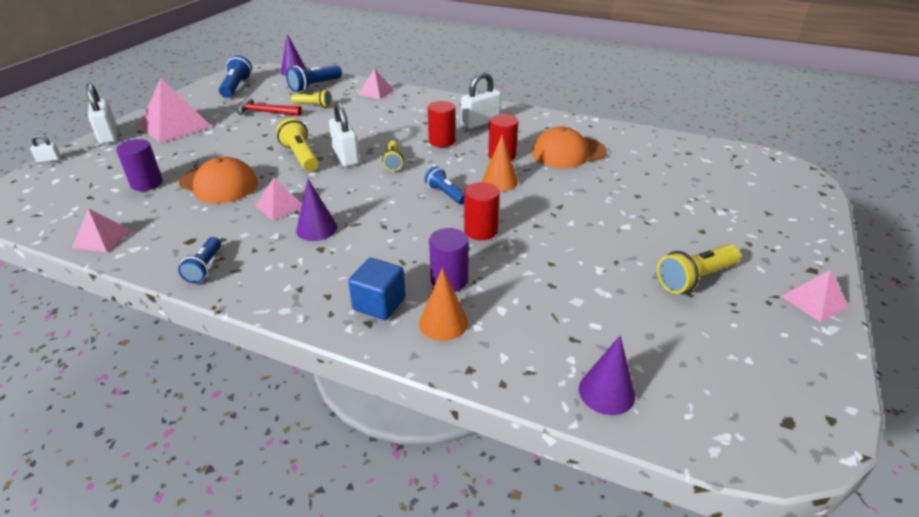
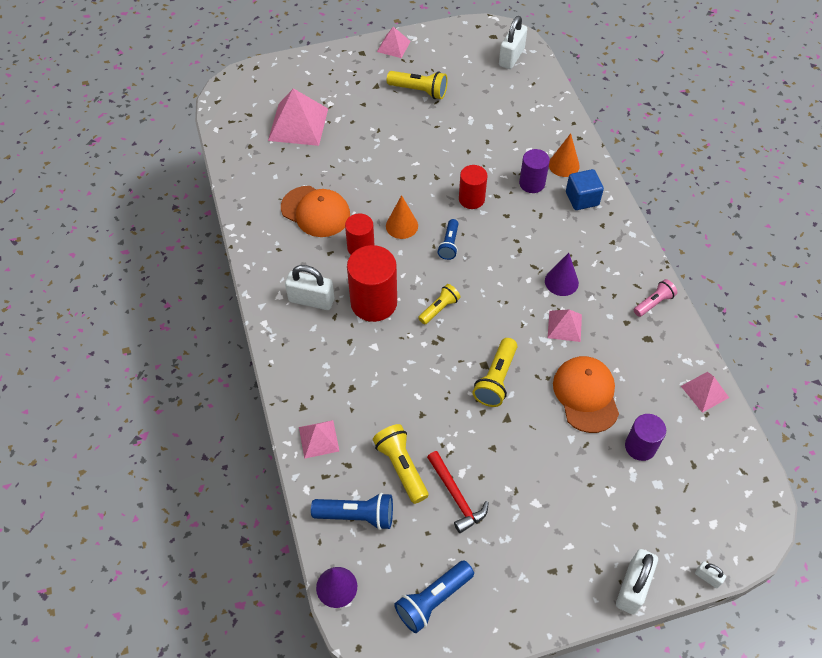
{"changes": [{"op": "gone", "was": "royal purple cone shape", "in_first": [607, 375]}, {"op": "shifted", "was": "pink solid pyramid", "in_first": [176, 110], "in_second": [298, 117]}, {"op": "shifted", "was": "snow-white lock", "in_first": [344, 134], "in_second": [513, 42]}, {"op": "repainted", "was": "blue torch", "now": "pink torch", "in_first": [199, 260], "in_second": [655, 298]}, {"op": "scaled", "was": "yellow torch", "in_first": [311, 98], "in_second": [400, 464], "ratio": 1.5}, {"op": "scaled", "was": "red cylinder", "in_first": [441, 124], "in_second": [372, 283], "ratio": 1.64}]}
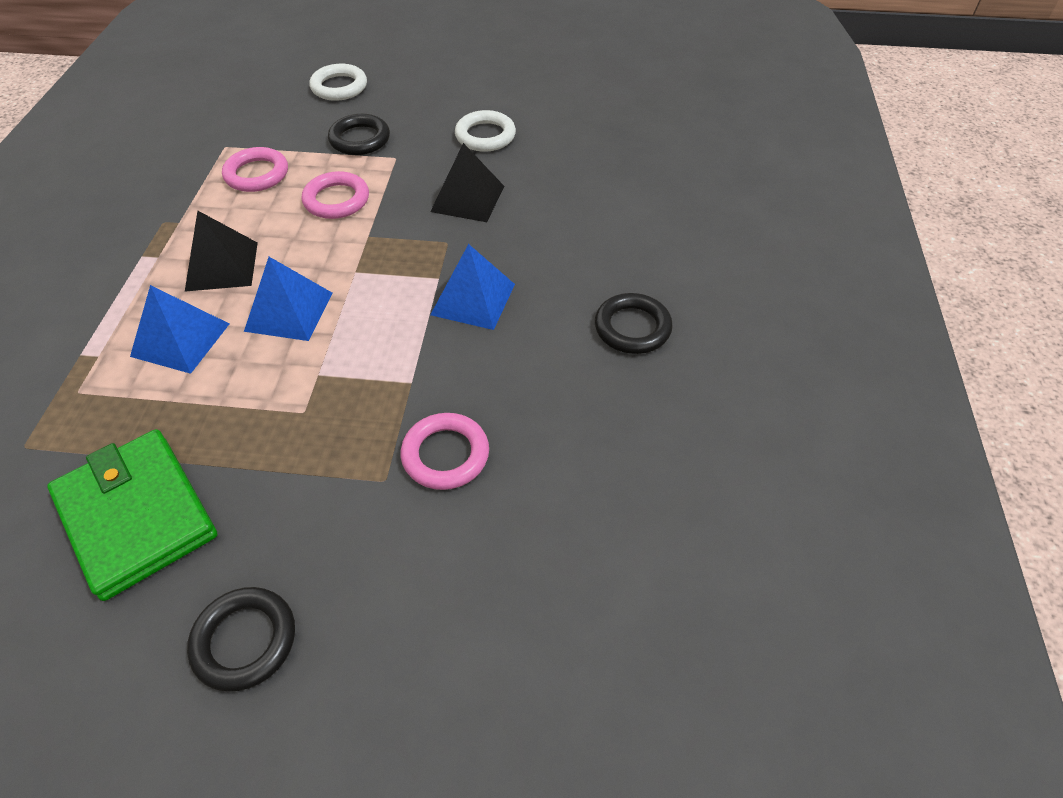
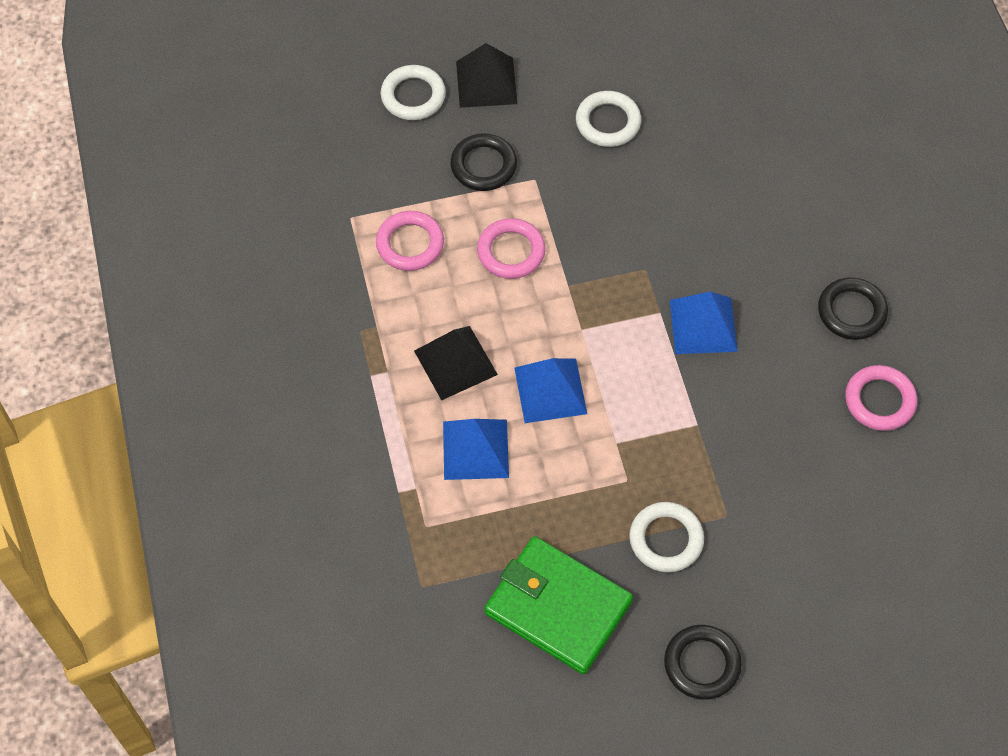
{"changes": [{"op": "new", "now": "snow-white ring", "in_second": [666, 537]}, {"op": "shifted", "was": "pink ring", "in_first": [445, 451], "in_second": [881, 398]}, {"op": "shifted", "was": "ebony solid pyramid", "in_first": [467, 182], "in_second": [486, 75]}]}
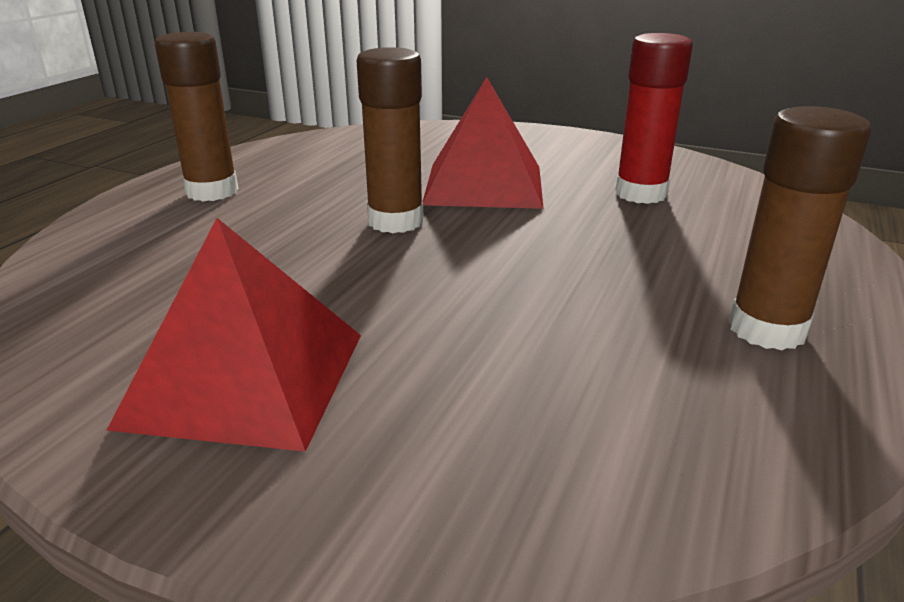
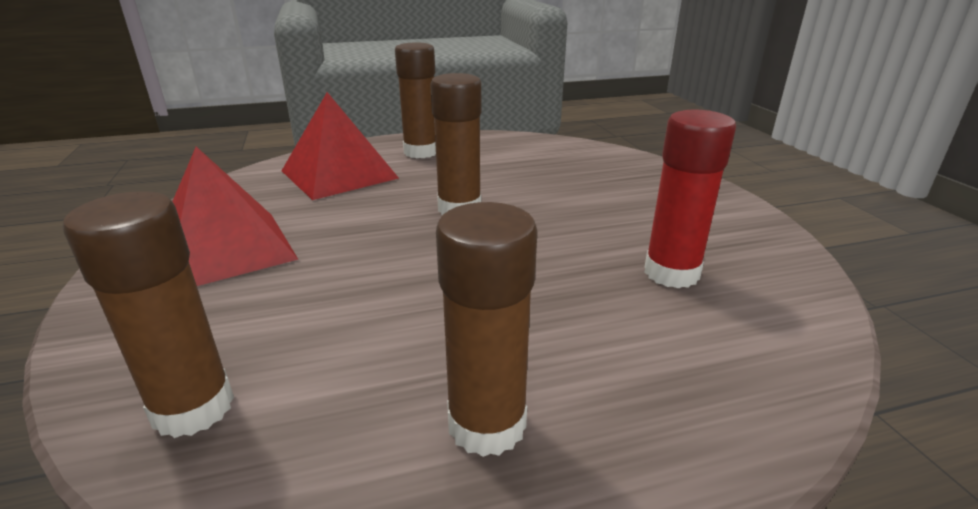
{"changes": [{"op": "new", "now": "brown glue", "in_second": [148, 314]}, {"op": "shifted", "was": "red solid pyramid", "in_first": [483, 143], "in_second": [340, 146]}]}
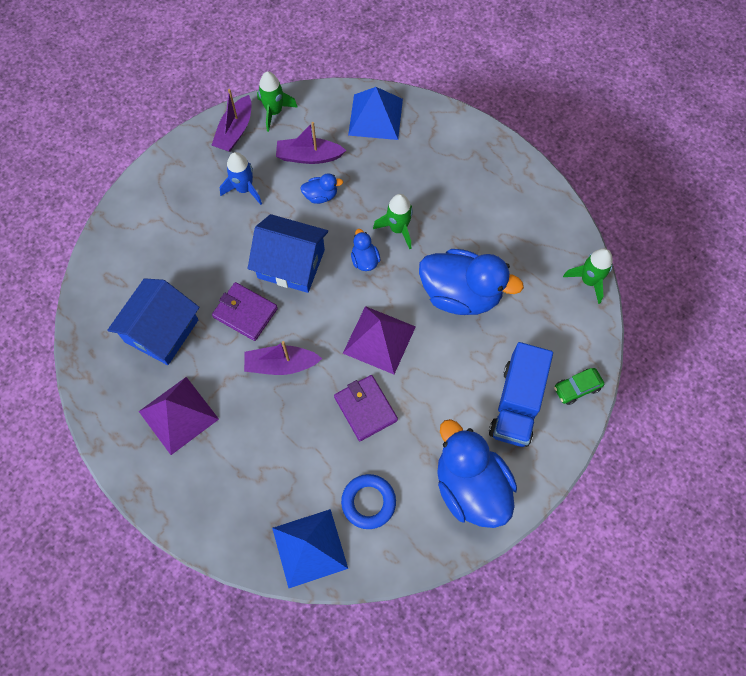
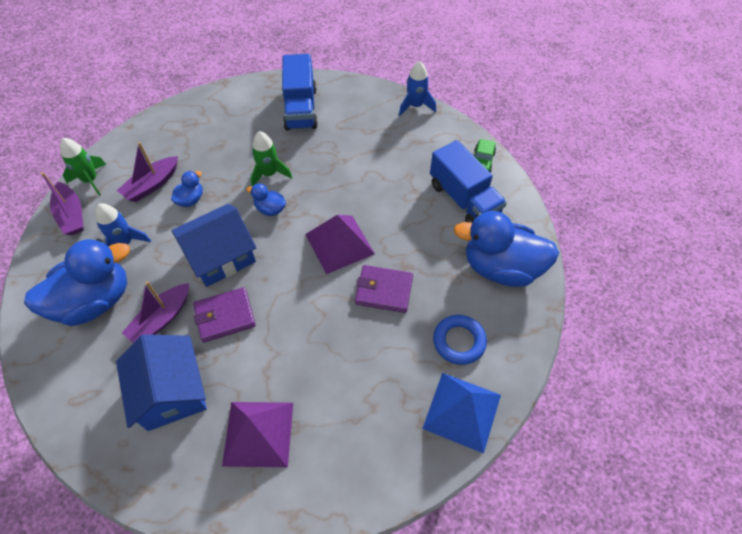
{"changes": [{"op": "gone", "was": "blue solid pyramid", "in_first": [375, 113]}, {"op": "new", "now": "blue lorry", "in_second": [300, 92]}, {"op": "shifted", "was": "royal purple sailboat", "in_first": [283, 358], "in_second": [155, 312]}, {"op": "shifted", "was": "blue rubber duck", "in_first": [471, 282], "in_second": [77, 282]}, {"op": "repainted", "was": "emerald rocket", "now": "blue rocket", "in_first": [588, 276], "in_second": [417, 88]}]}
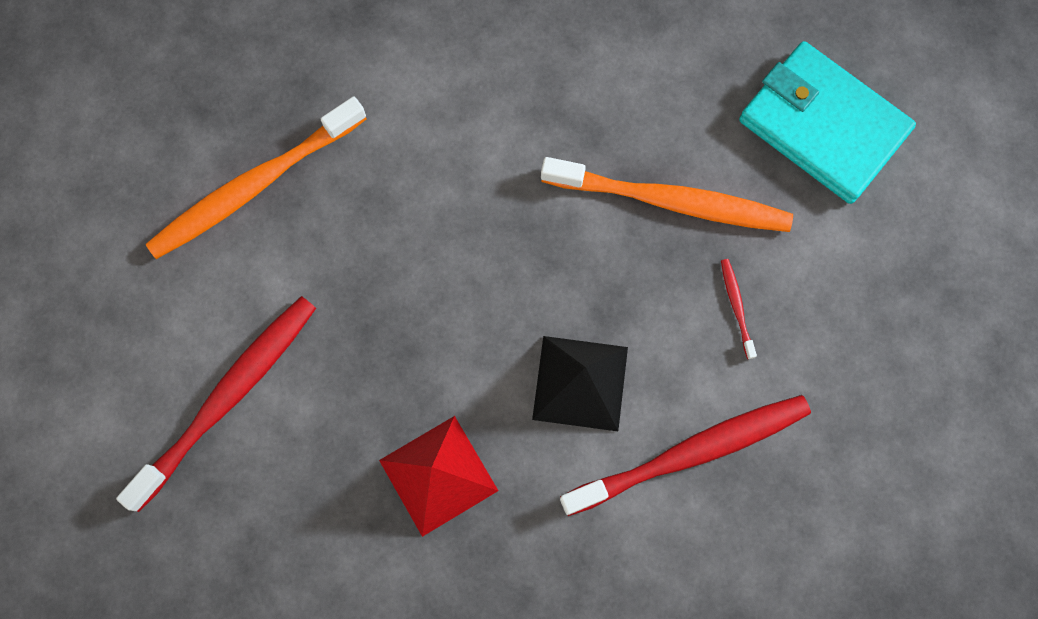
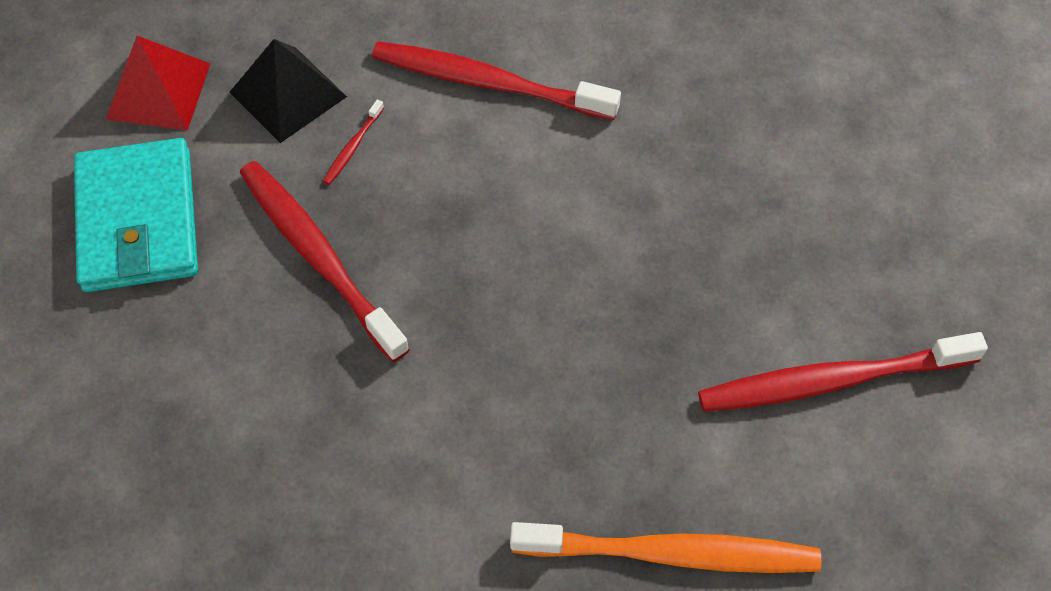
{"changes": [{"op": "shifted", "was": "red solid pyramid", "in_first": [438, 476], "in_second": [158, 83]}, {"op": "shifted", "was": "ebony solid pyramid", "in_first": [580, 383], "in_second": [288, 91]}, {"op": "repainted", "was": "orange-coloured dental brush", "now": "red dental brush", "in_first": [667, 194], "in_second": [325, 261]}]}
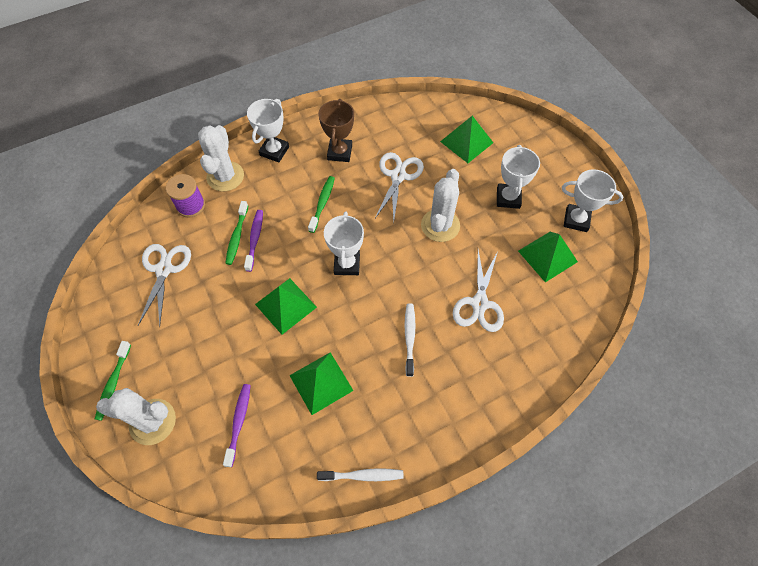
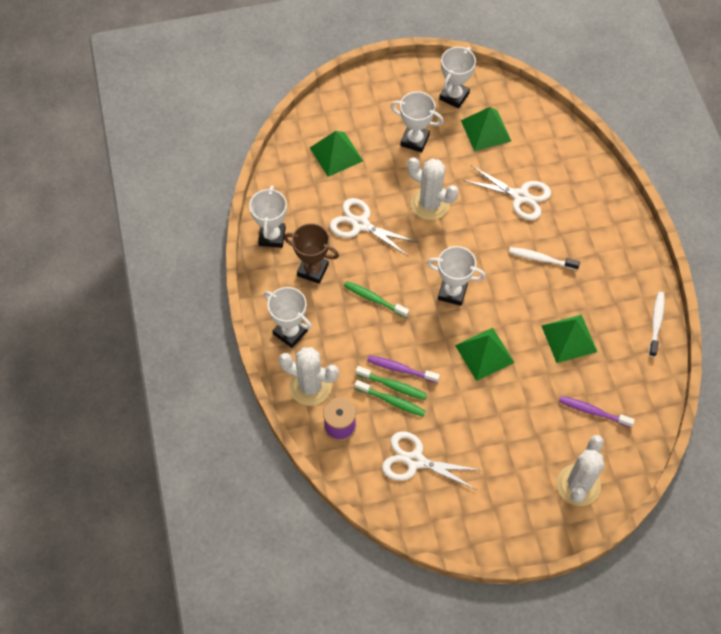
{"changes": [{"op": "new", "now": "snow-white prize cup", "in_second": [268, 217]}, {"op": "shifted", "was": "emerald dental brush", "in_first": [113, 381], "in_second": [390, 398]}]}
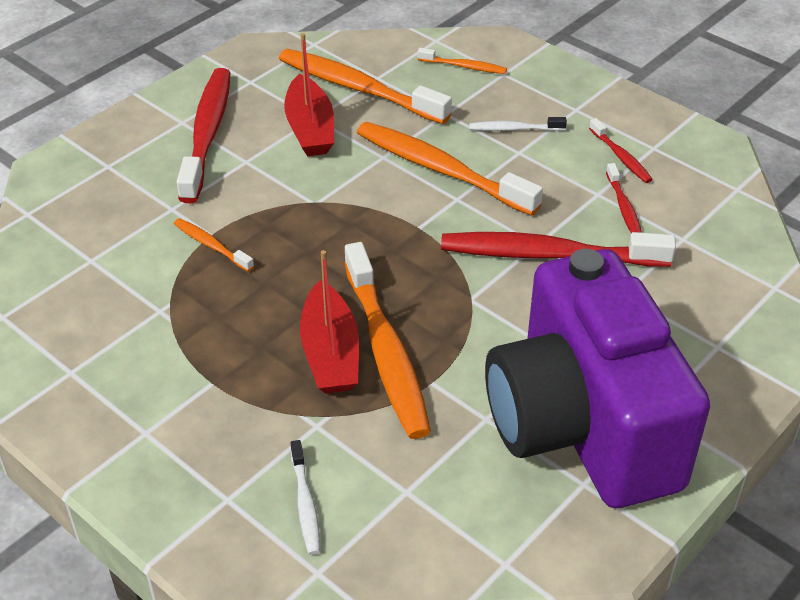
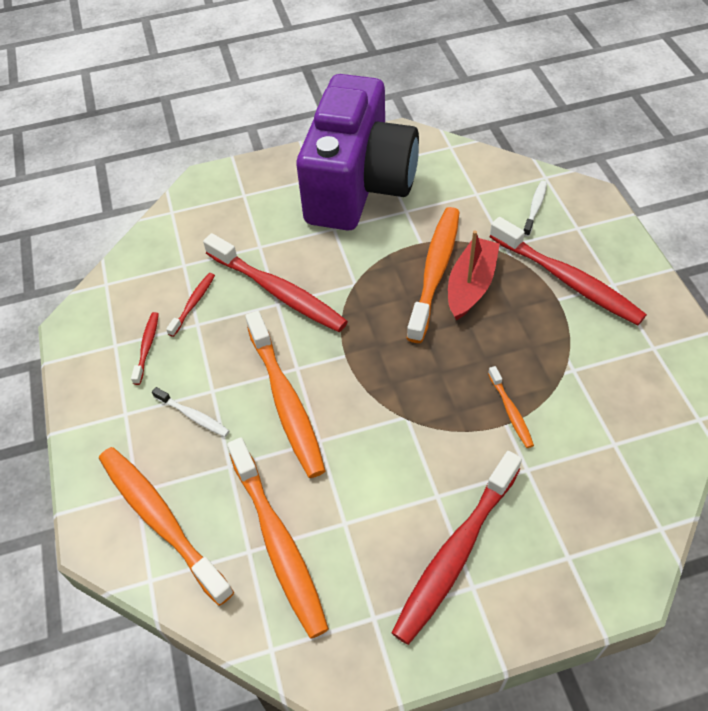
{"changes": [{"op": "gone", "was": "red sailboat", "in_first": [309, 94]}, {"op": "new", "now": "red dental brush", "in_second": [568, 271]}, {"op": "scaled", "was": "orange-coloured dental brush", "in_first": [462, 61], "in_second": [166, 526], "ratio": 2.13}]}
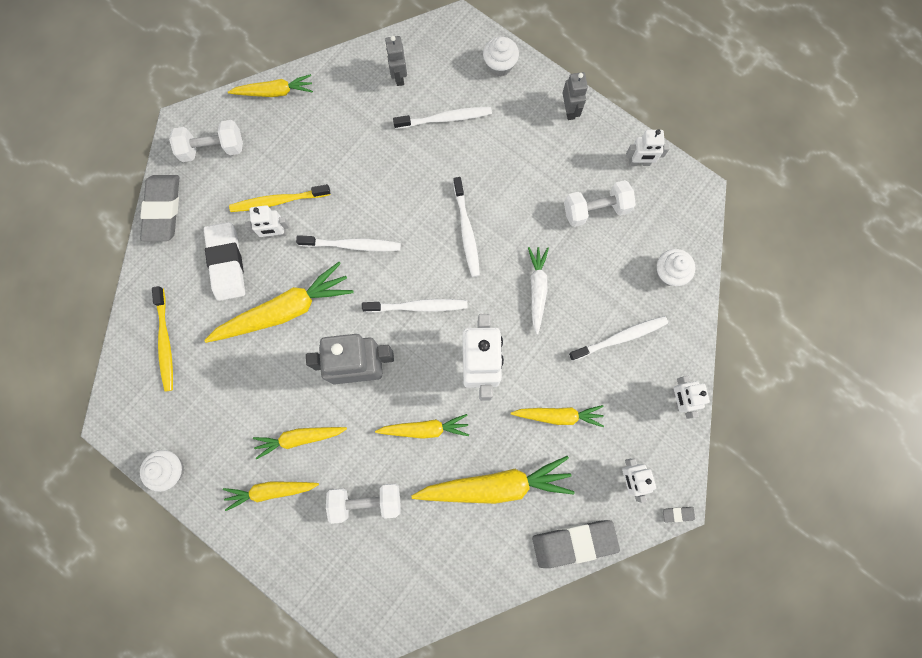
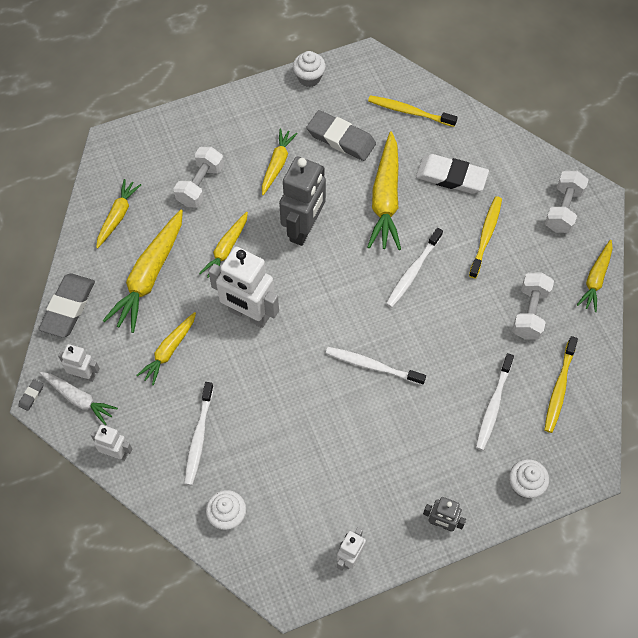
{"changes": [{"op": "gone", "was": "snow-white robot", "in_first": [267, 221]}, {"op": "gone", "was": "snow-white dental brush", "in_first": [415, 306]}, {"op": "shifted", "was": "grey eraser", "in_first": [159, 208], "in_second": [341, 135]}, {"op": "shifted", "was": "yellow carrot", "in_first": [271, 496], "in_second": [118, 214]}, {"op": "shifted", "was": "snow-white carrot", "in_first": [538, 291], "in_second": [79, 398]}, {"op": "shifted", "was": "snow-white dumbbell", "in_first": [600, 203], "in_second": [533, 305]}, {"op": "swapped", "was": "grey robot", "now": "yellow dental brush", "in_first": [396, 61], "in_second": [561, 384]}]}
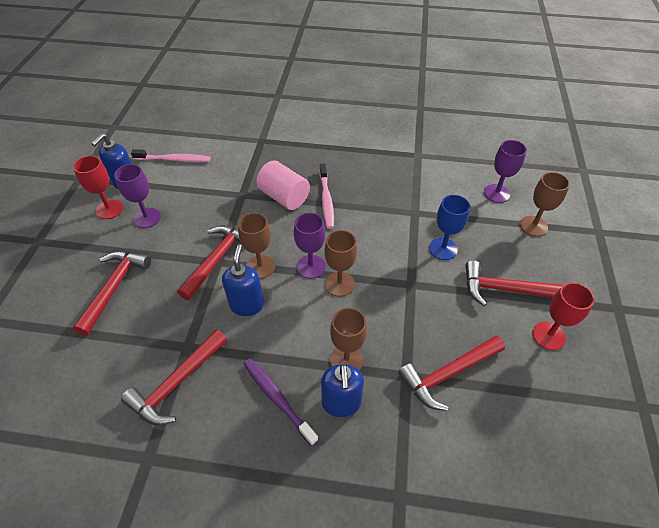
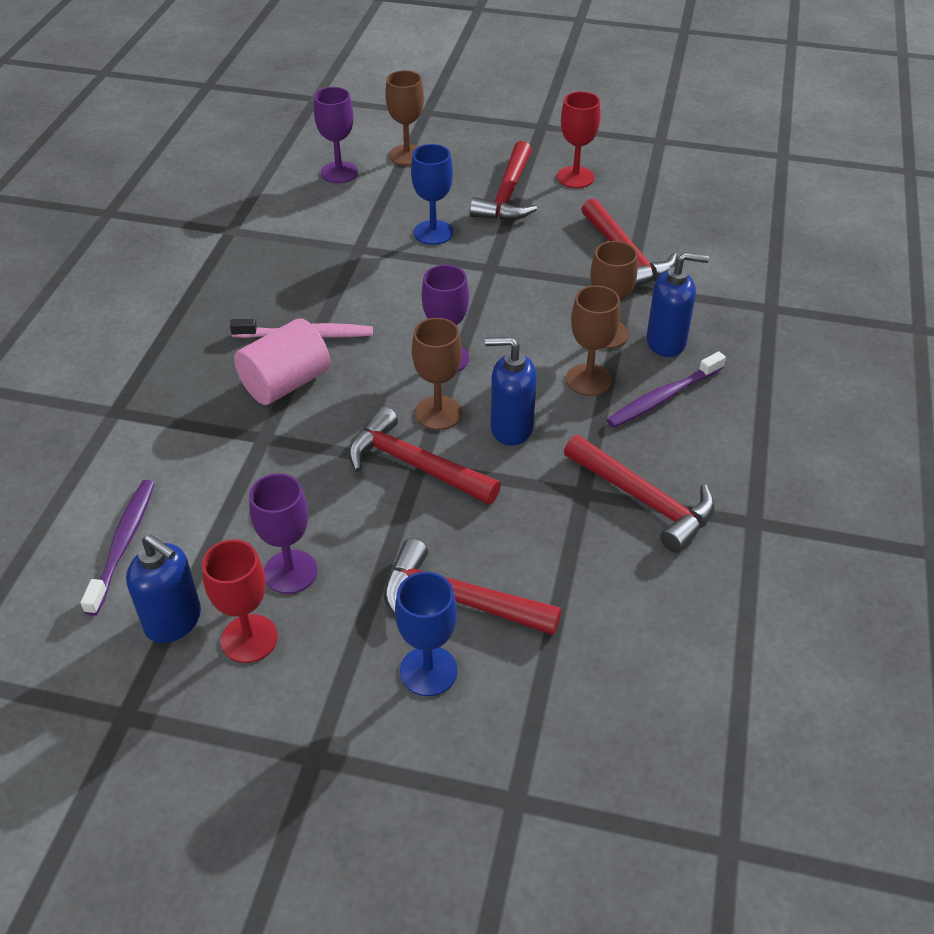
{"changes": [{"op": "new", "now": "blue goblet", "in_second": [426, 634]}, {"op": "shifted", "was": "brown goblet", "in_first": [340, 263], "in_second": [593, 340]}, {"op": "repainted", "was": "pink dental brush", "now": "royal purple dental brush", "in_first": [170, 155], "in_second": [117, 548]}]}
